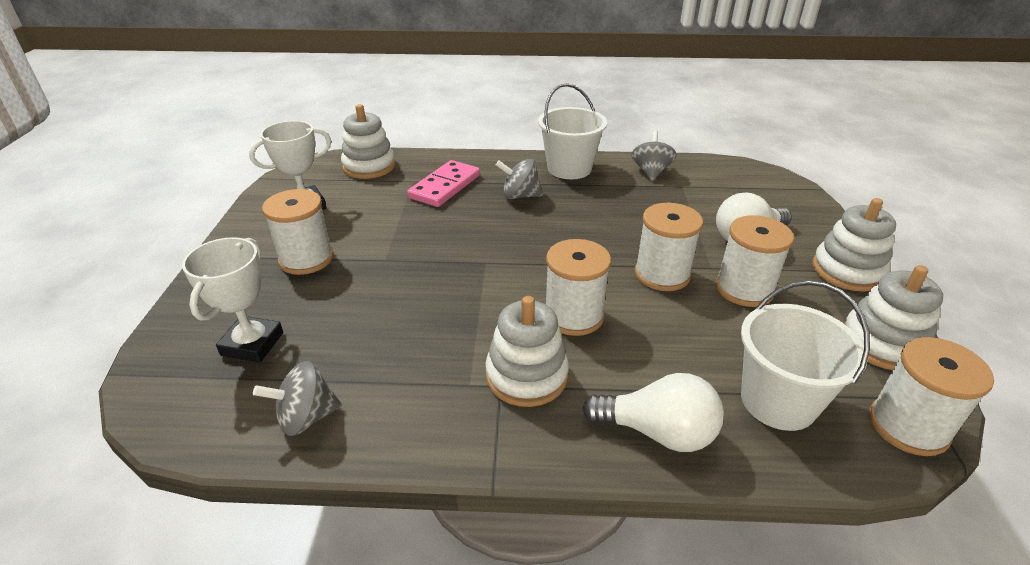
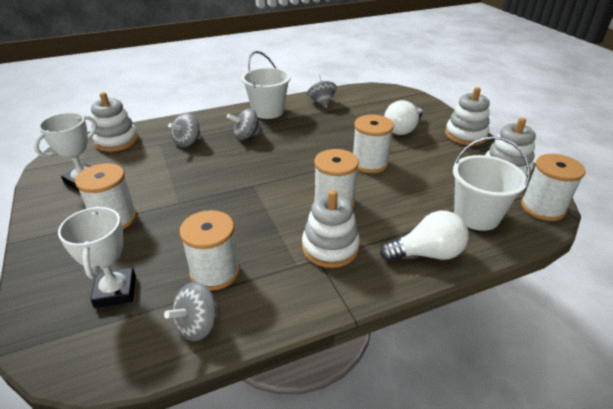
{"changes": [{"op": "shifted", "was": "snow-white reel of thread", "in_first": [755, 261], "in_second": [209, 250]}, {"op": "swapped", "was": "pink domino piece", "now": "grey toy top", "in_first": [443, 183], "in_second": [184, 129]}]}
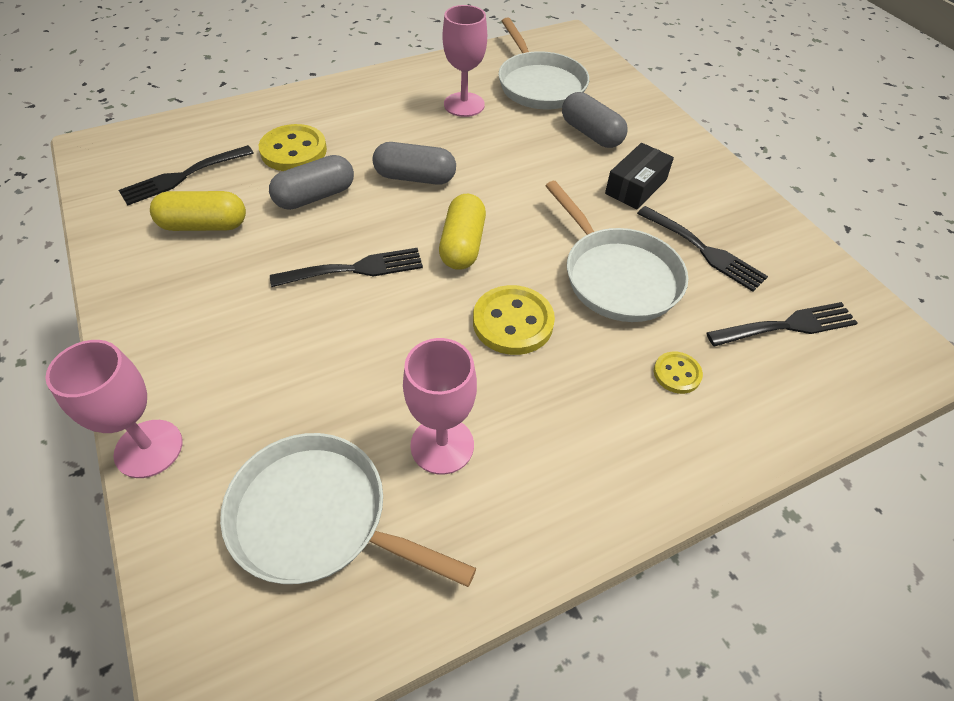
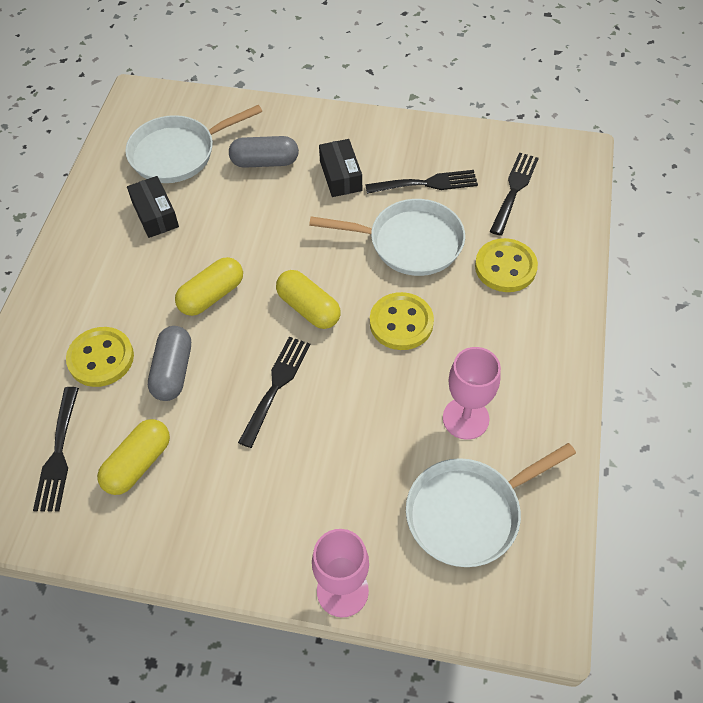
{"changes": [{"op": "swapped", "was": "pink goblet", "now": "ebony package", "in_first": [465, 61], "in_second": [153, 207]}, {"op": "repainted", "was": "grey pill shape", "now": "yellow pill shape", "in_first": [414, 163], "in_second": [209, 286]}, {"op": "rotated", "was": "snow-white skillet", "in_first": [543, 64], "in_second": [193, 144], "clockwise": 135}, {"op": "scaled", "was": "yellow shirt button", "in_first": [678, 373], "in_second": [506, 265], "ratio": 1.82}]}
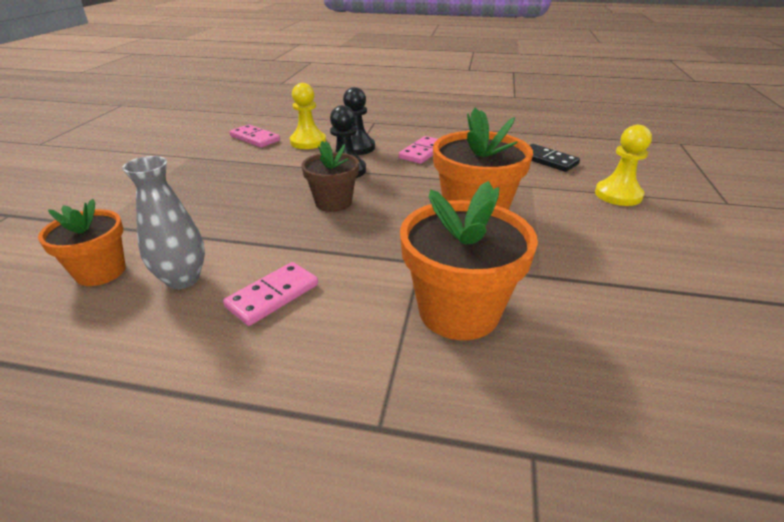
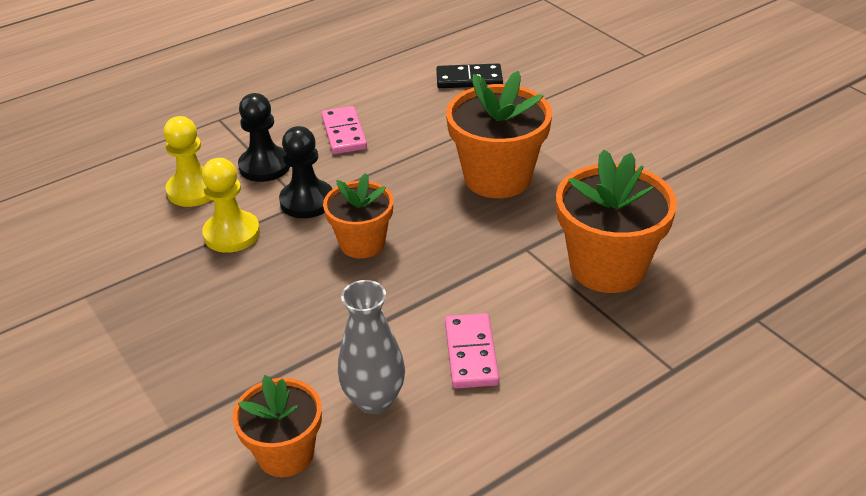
{"changes": [{"op": "gone", "was": "pink domino piece", "in_first": [255, 136]}, {"op": "shifted", "was": "yellow game pawn", "in_first": [623, 165], "in_second": [231, 205]}, {"op": "repainted", "was": "brown potted plant", "now": "orange-coloured potted plant", "in_first": [330, 176], "in_second": [358, 215]}]}
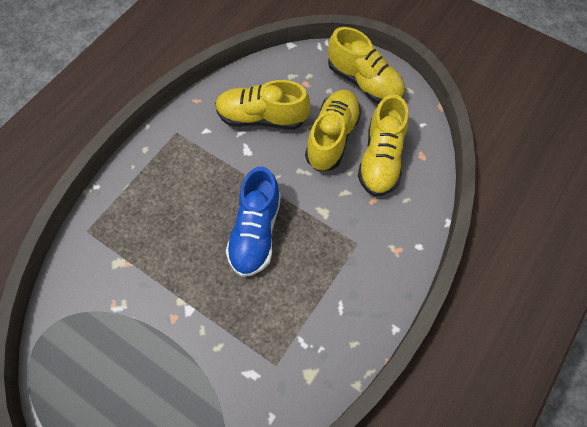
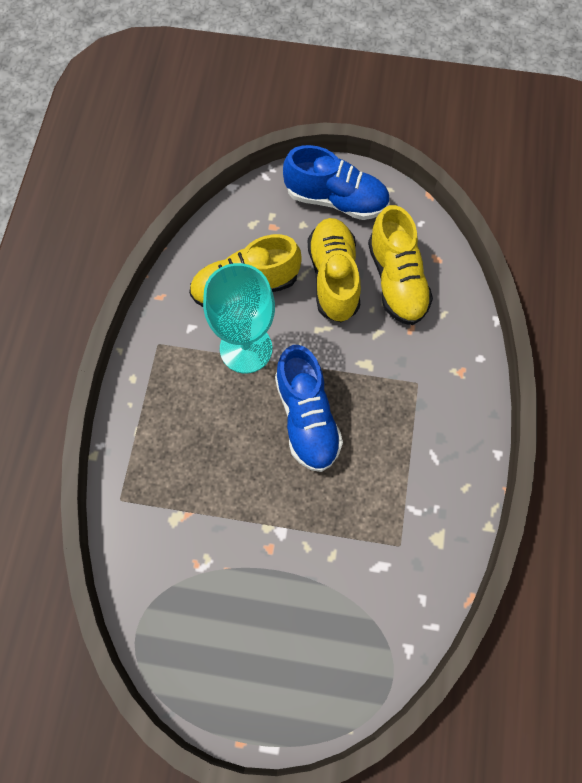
{"changes": [{"op": "new", "now": "teal goblet", "in_second": [239, 318]}, {"op": "repainted", "was": "yellow shoe", "now": "blue shoe", "in_first": [366, 65], "in_second": [336, 182]}]}
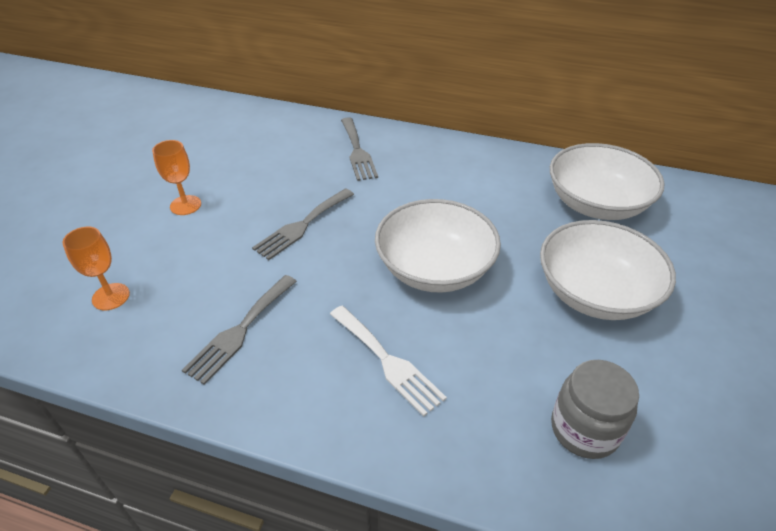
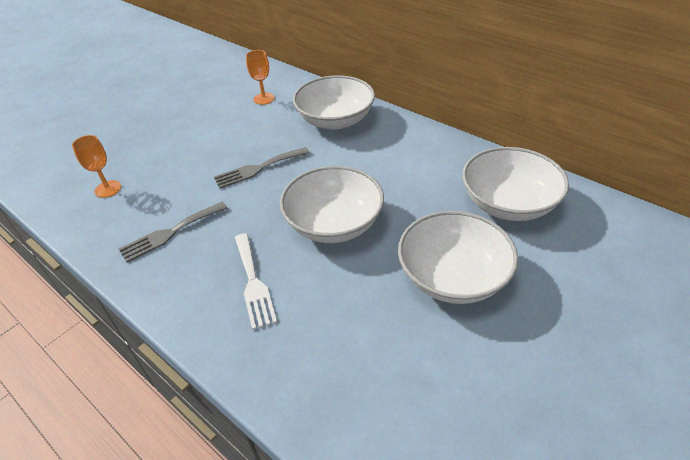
{"changes": [{"op": "gone", "was": "grey jam jar", "in_first": [595, 409]}, {"op": "shifted", "was": "orange-coloured goblet", "in_first": [176, 177], "in_second": [260, 77]}, {"op": "swapped", "was": "grey table fork", "now": "snow-white bowl", "in_first": [359, 149], "in_second": [334, 102]}]}
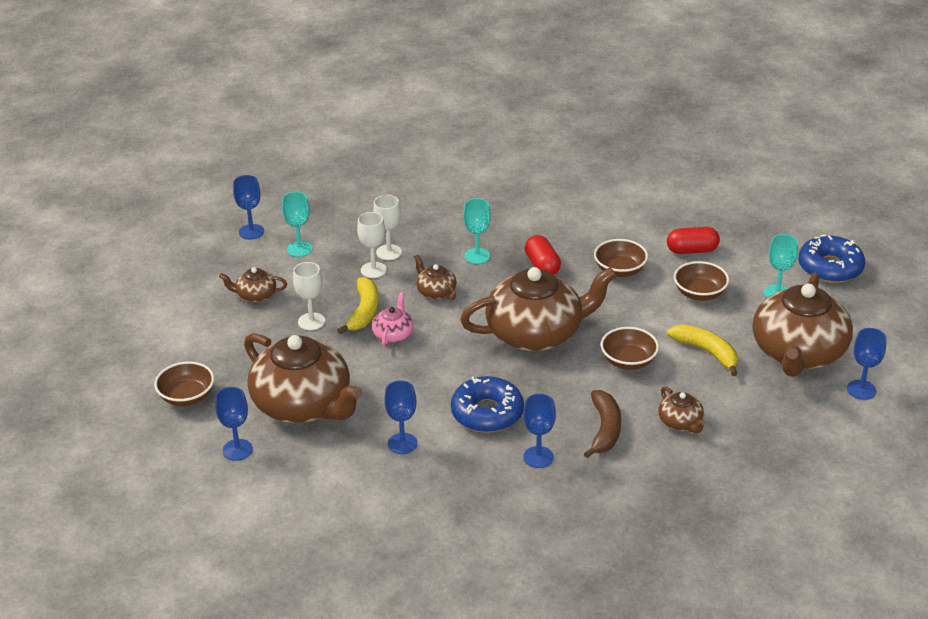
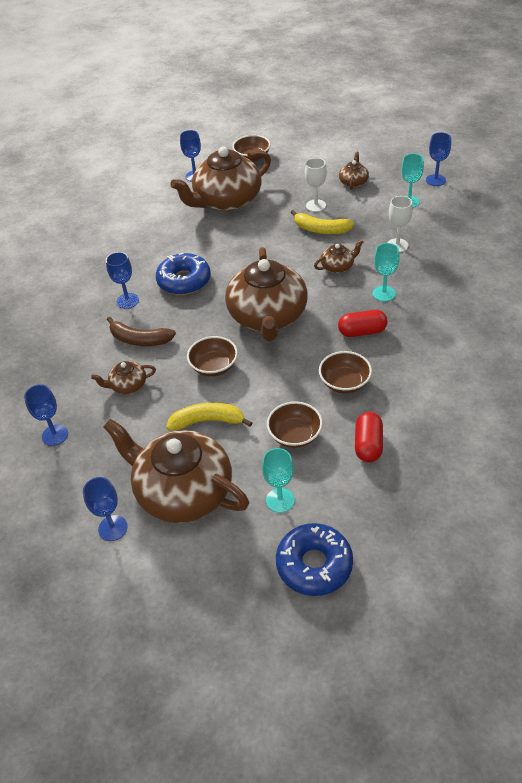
{"changes": [{"op": "gone", "was": "snow-white goblet", "in_first": [372, 245]}, {"op": "gone", "was": "pink tea pot", "in_first": [393, 319]}, {"op": "shifted", "was": "blue goblet", "in_first": [401, 417], "in_second": [46, 415]}, {"op": "rotated", "was": "yellow banana fruit", "in_first": [702, 350], "in_second": [209, 417], "clockwise": -150}]}
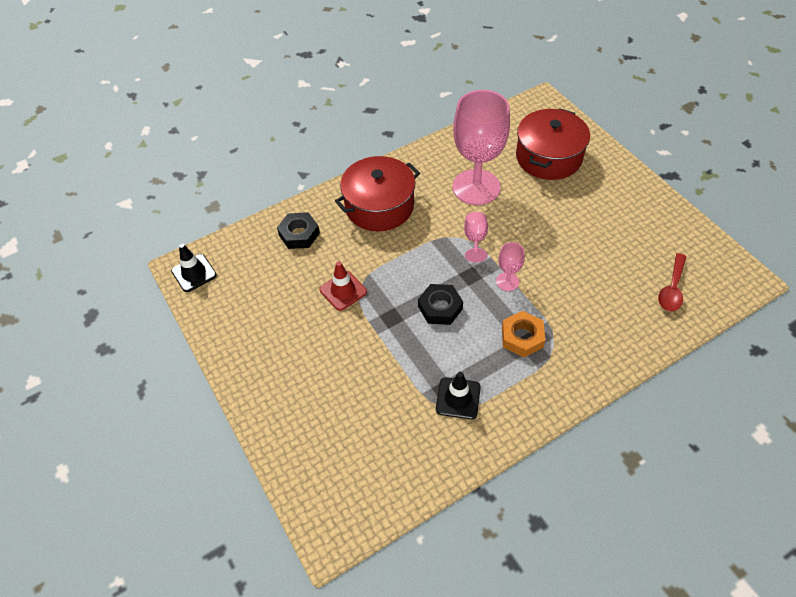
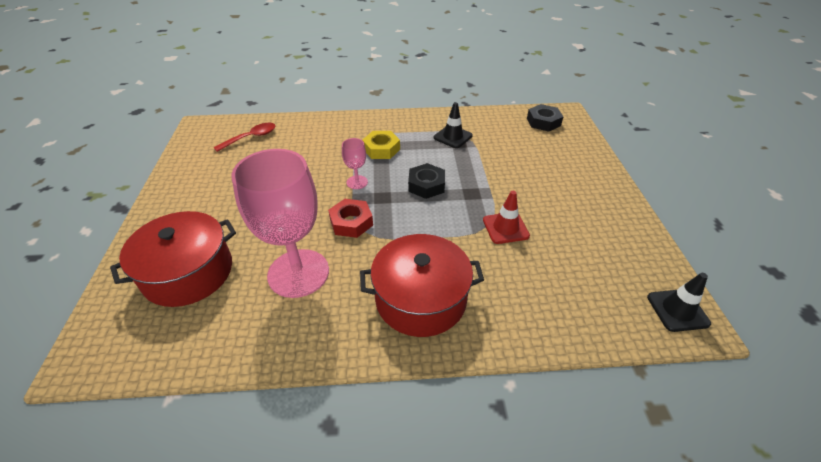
{"changes": [{"op": "shifted", "was": "ebony nut", "in_first": [298, 230], "in_second": [545, 118]}, {"op": "swapped", "was": "pink goblet", "now": "red nut", "in_first": [476, 237], "in_second": [350, 218]}, {"op": "repainted", "was": "orange-coloured nut", "now": "yellow nut", "in_first": [523, 334], "in_second": [381, 145]}]}
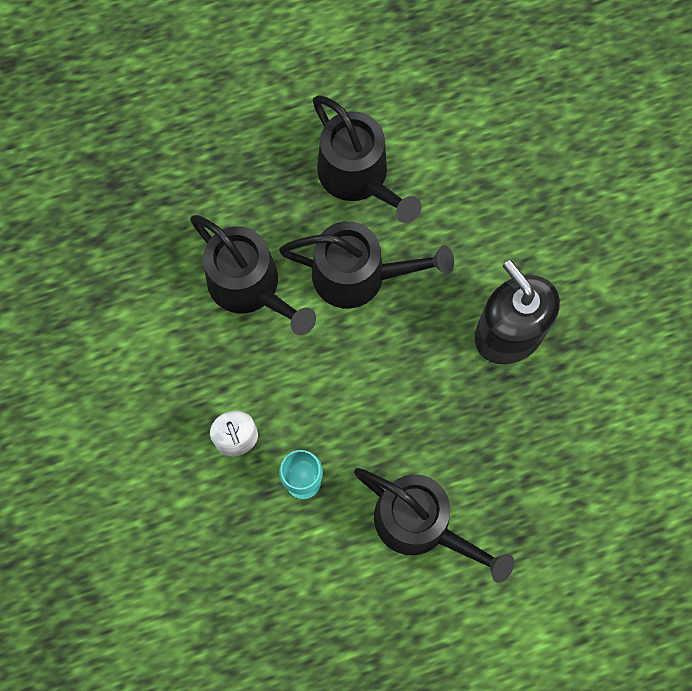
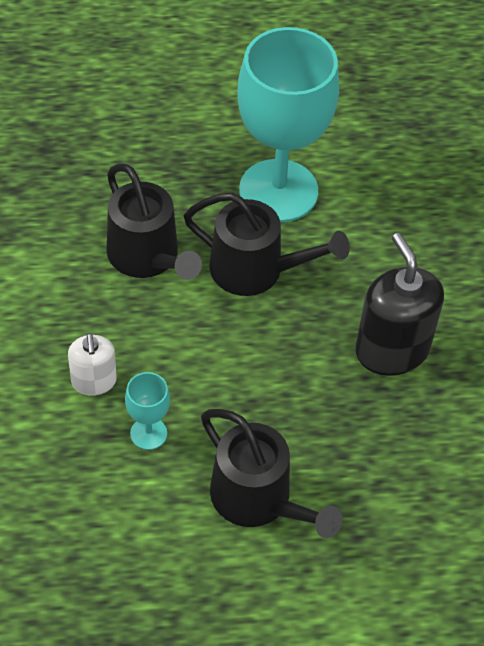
{"changes": [{"op": "swapped", "was": "ebony sprinkling can", "now": "teal goblet", "in_first": [367, 159], "in_second": [288, 124]}]}
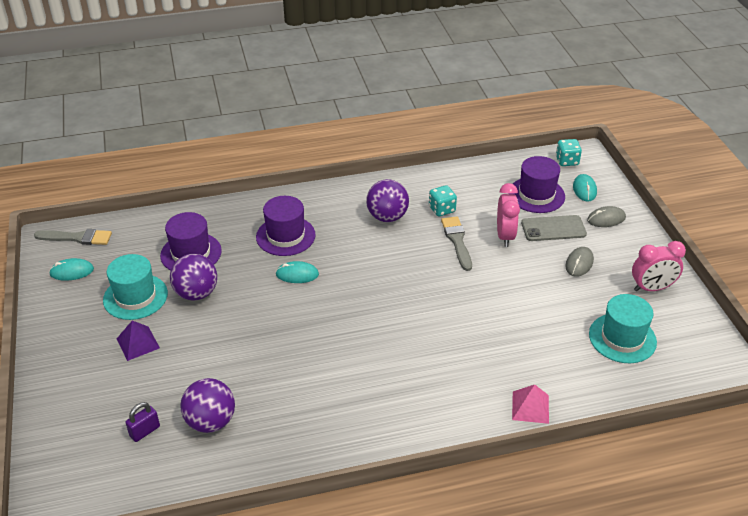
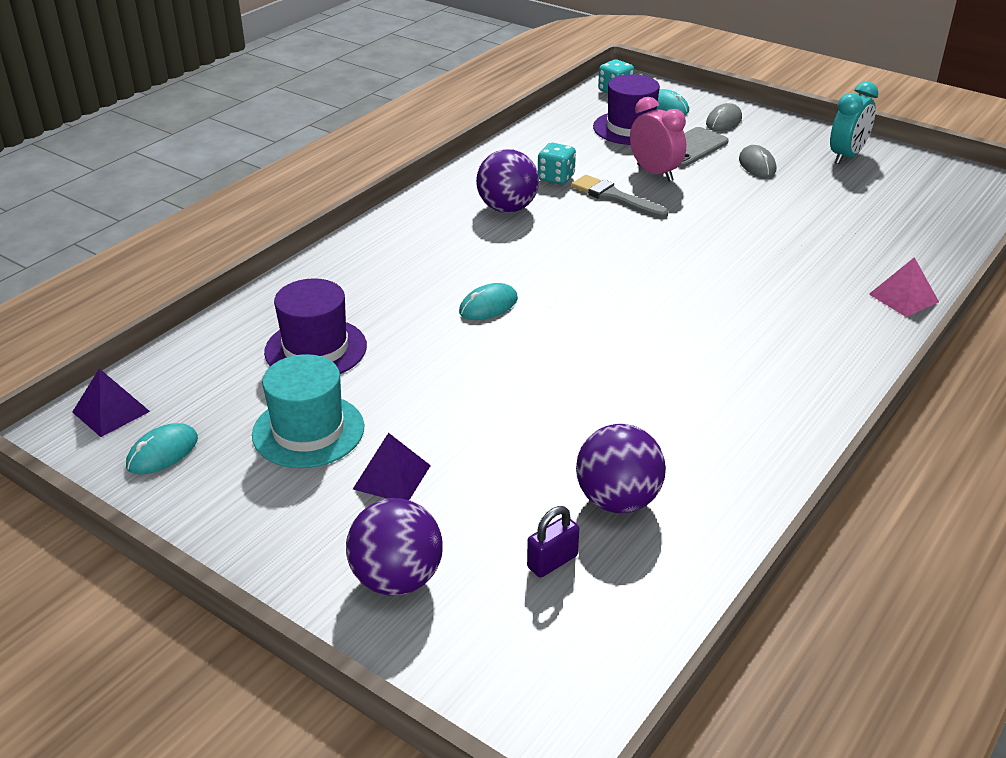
{"changes": [{"op": "gone", "was": "royal purple tall hat", "in_first": [286, 226]}, {"op": "gone", "was": "teal tall hat", "in_first": [623, 328]}, {"op": "shifted", "was": "royal purple sphere", "in_first": [193, 277], "in_second": [394, 546]}, {"op": "swapped", "was": "grey paintbrush", "now": "royal purple solid pyramid", "in_first": [73, 237], "in_second": [111, 403]}, {"op": "repainted", "was": "pink alarm clock", "now": "teal alarm clock", "in_first": [659, 266], "in_second": [854, 122]}, {"op": "rotated", "was": "royal purple lock", "in_first": [142, 422], "in_second": [553, 542], "clockwise": 45}]}
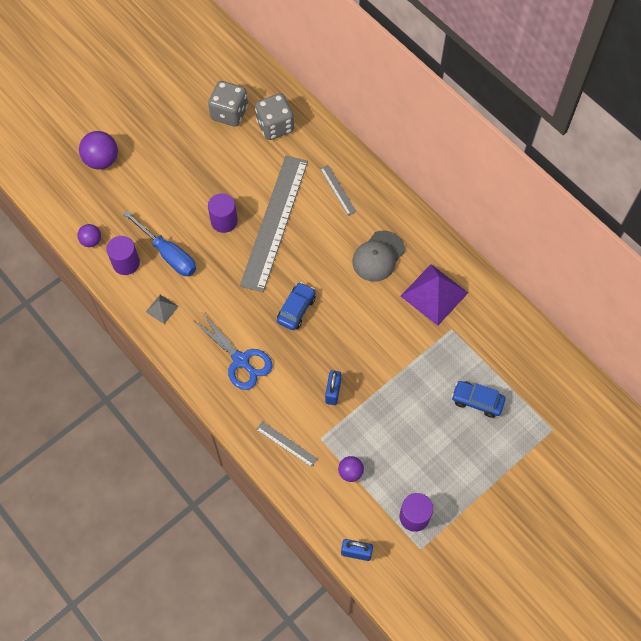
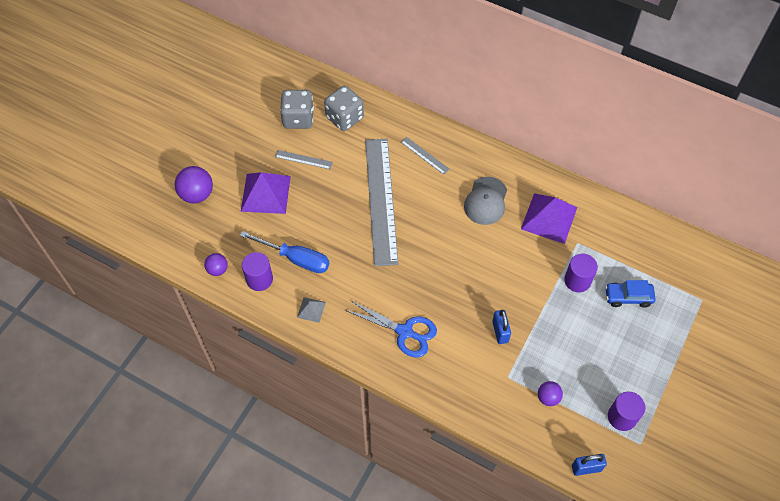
{"changes": [{"op": "gone", "was": "blue toy car", "in_first": [296, 306]}, {"op": "new", "now": "royal purple solid pyramid", "in_second": [266, 193]}, {"op": "shifted", "was": "royal purple cylinder", "in_first": [223, 213], "in_second": [581, 273]}, {"op": "shifted", "was": "grey straightedge", "in_first": [287, 444], "in_second": [304, 159]}]}
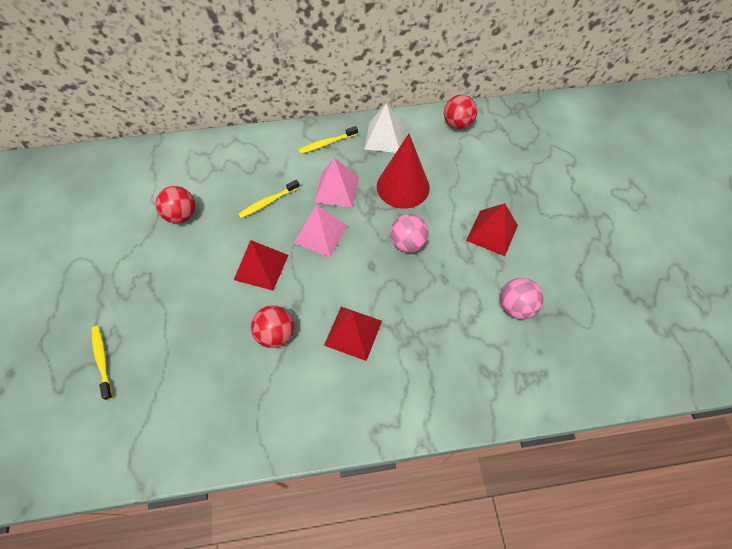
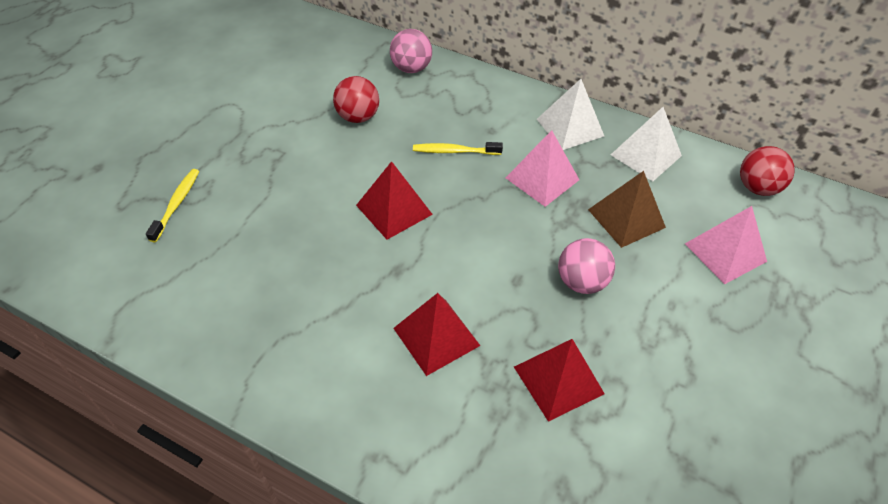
{"changes": [{"op": "gone", "was": "red sphere", "in_first": [272, 326]}, {"op": "shifted", "was": "pink solid pyramid", "in_first": [321, 231], "in_second": [726, 245]}, {"op": "shifted", "was": "red solid pyramid", "in_first": [492, 229], "in_second": [559, 380]}, {"op": "shifted", "was": "pink sphere", "in_first": [521, 298], "in_second": [411, 51]}, {"op": "swapped", "was": "yellow dental brush", "now": "snow-white solid pyramid", "in_first": [328, 140], "in_second": [570, 114]}, {"op": "swapped", "was": "red cone shape", "now": "brown solid pyramid", "in_first": [403, 171], "in_second": [627, 209]}]}
